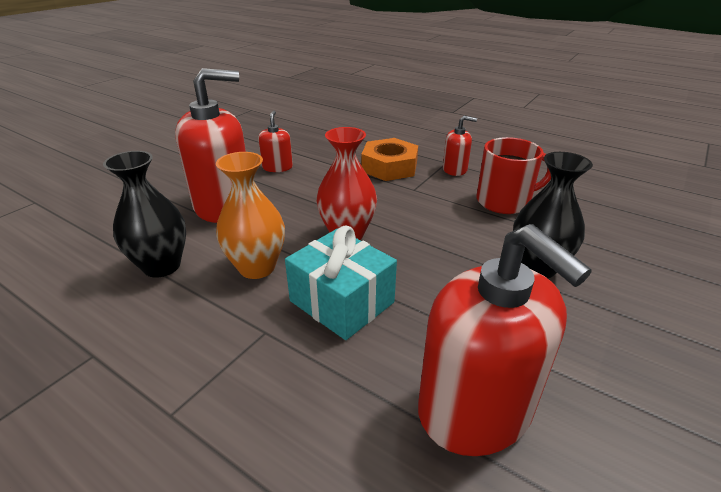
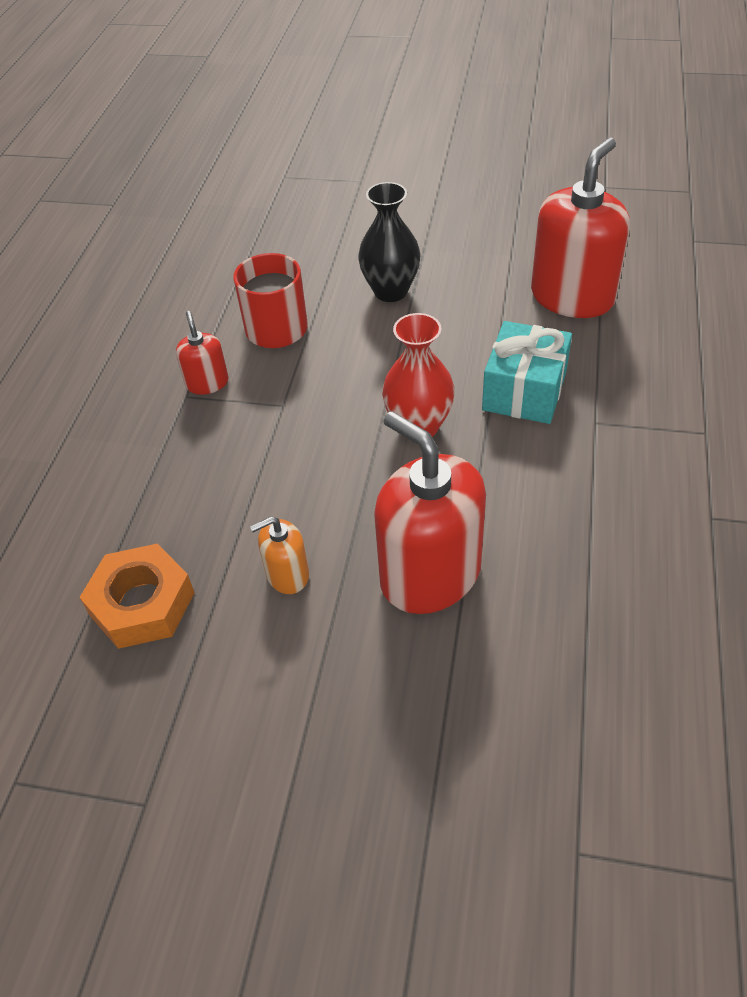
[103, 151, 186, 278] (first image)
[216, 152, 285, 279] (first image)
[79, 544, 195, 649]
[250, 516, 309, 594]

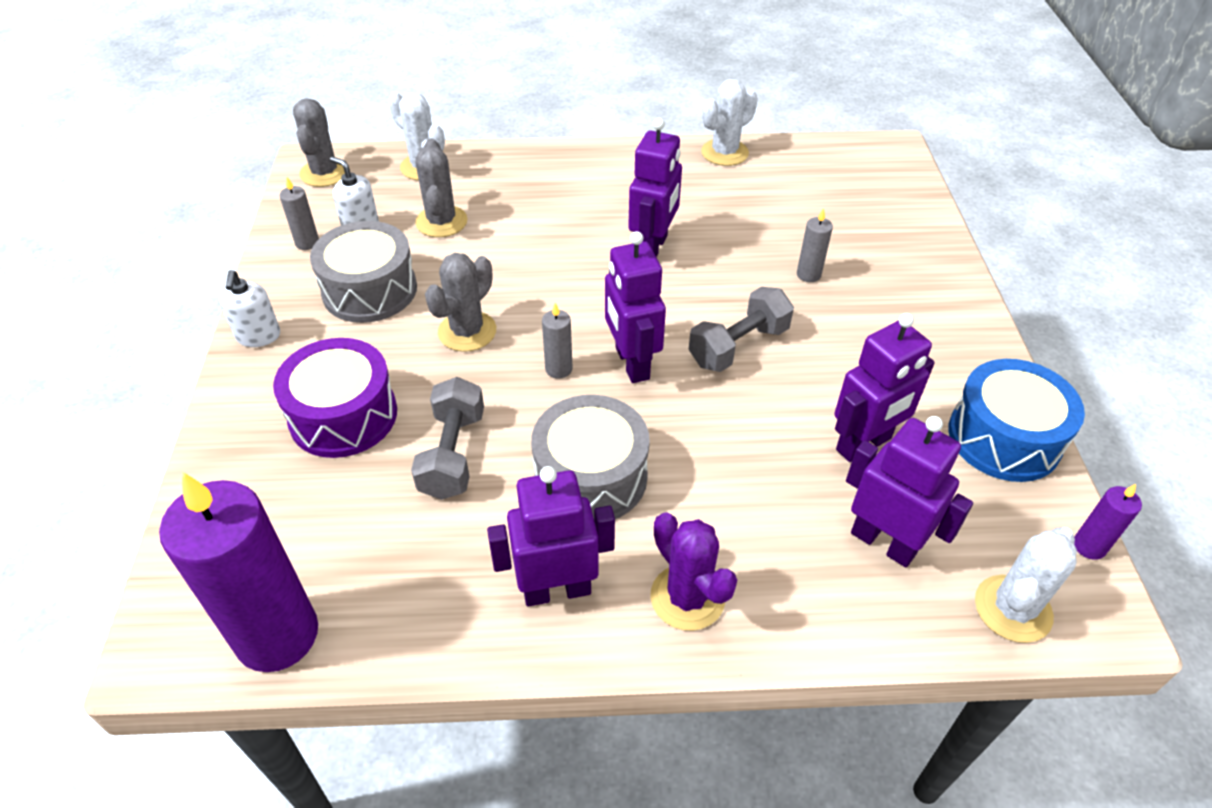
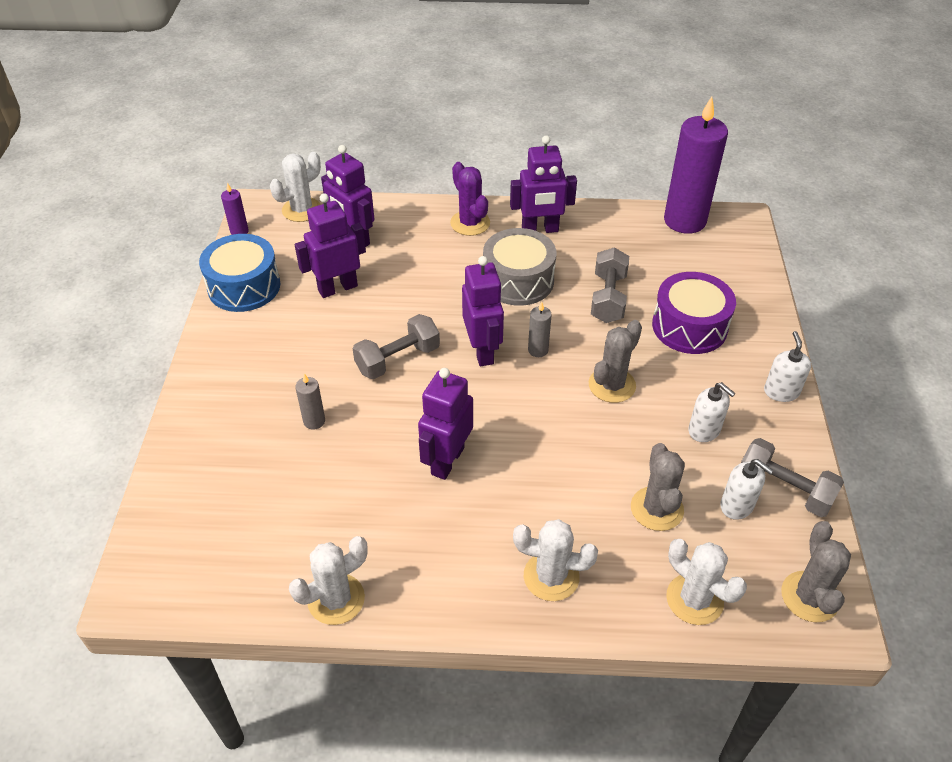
[513, 519, 598, 601]
[741, 438, 844, 517]
[688, 382, 736, 442]

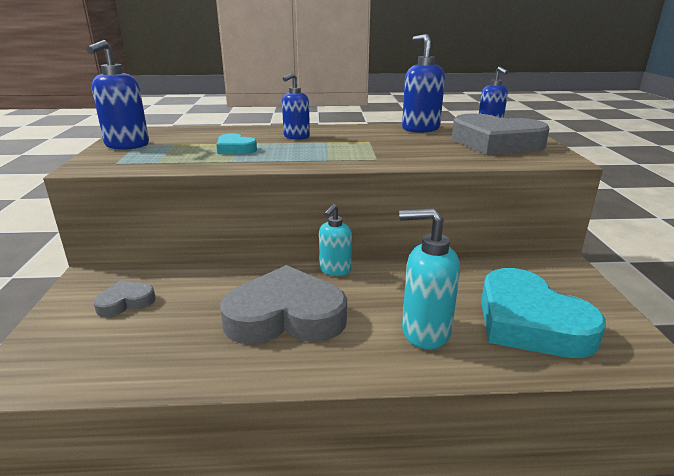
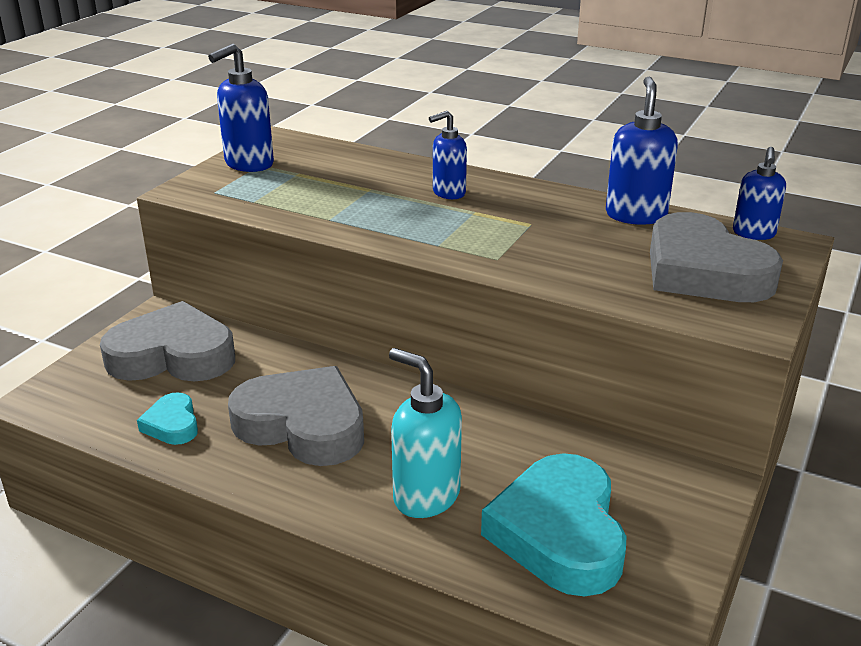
[319, 204, 352, 276] (first image)
[137, 392, 198, 445]
[100, 301, 235, 382]

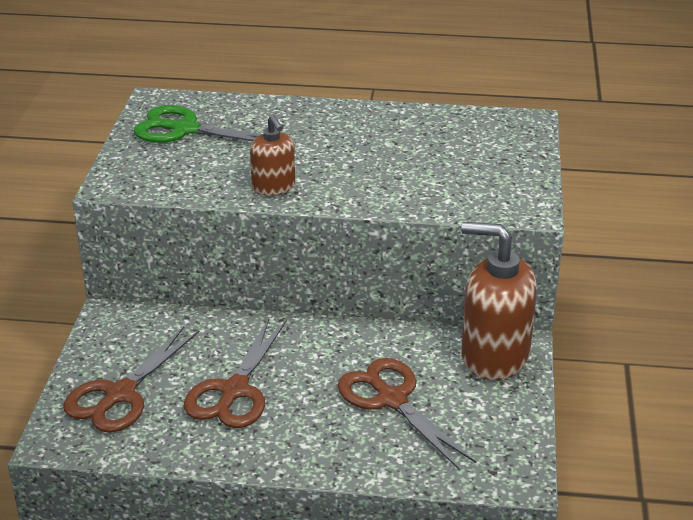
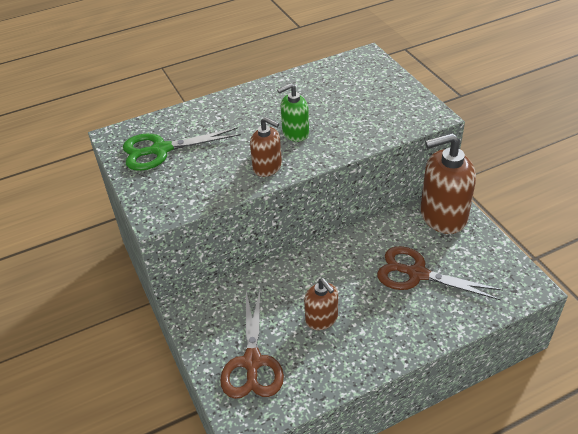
[277, 83, 309, 142]
[304, 278, 338, 330]

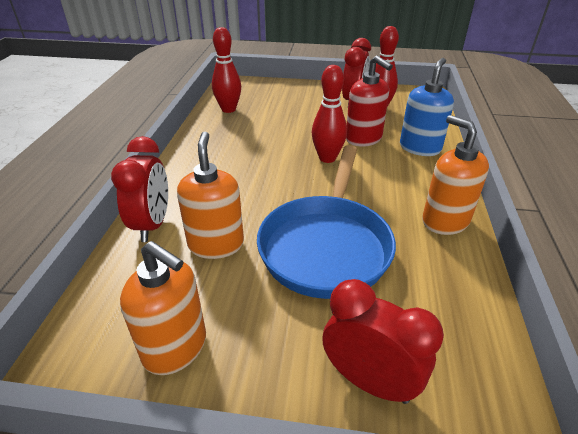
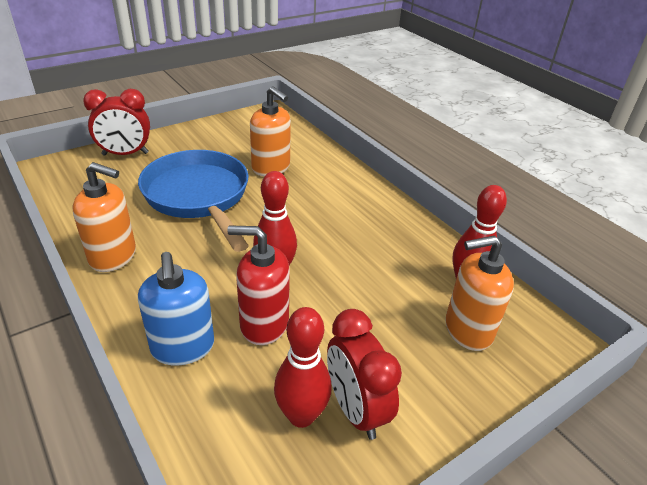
[111, 136, 168, 242] (first image)
[445, 235, 514, 351]

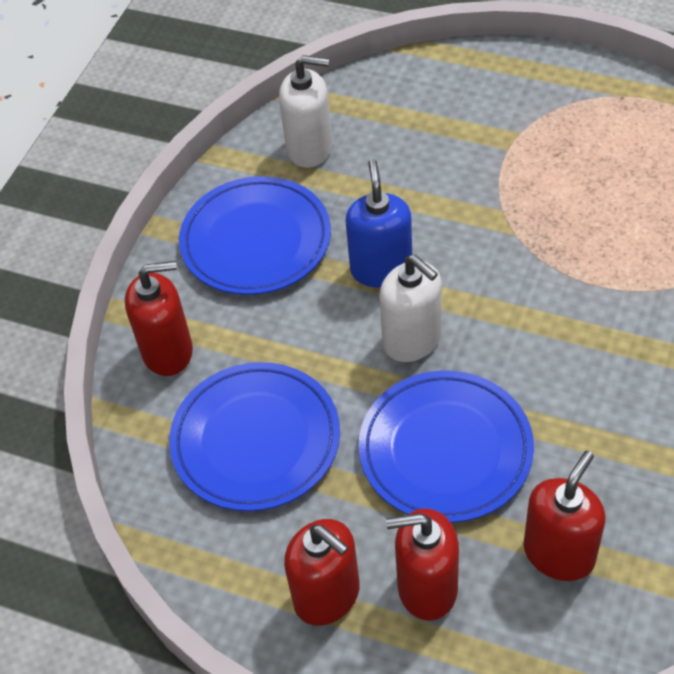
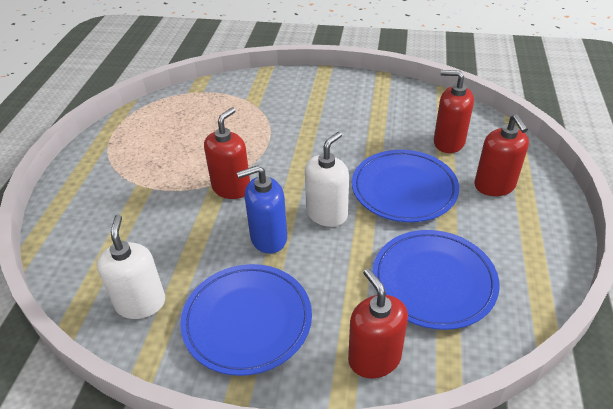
[204, 107, 250, 199]

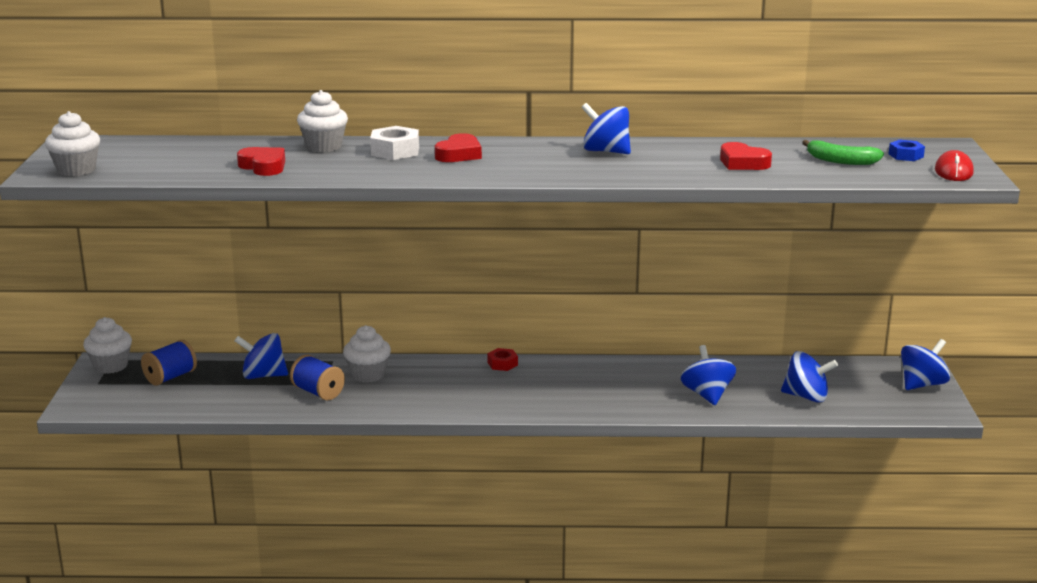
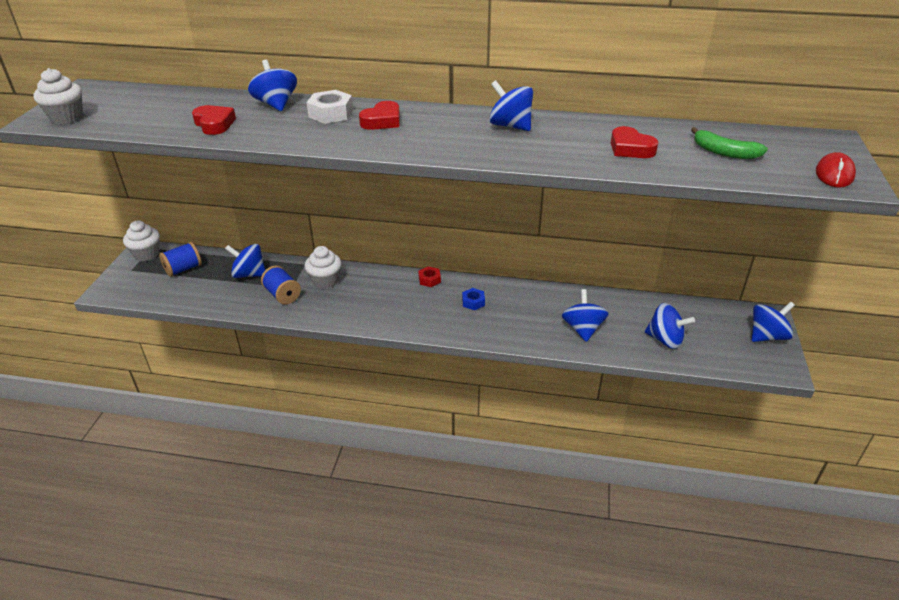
[462, 288, 485, 310]
[248, 60, 297, 111]

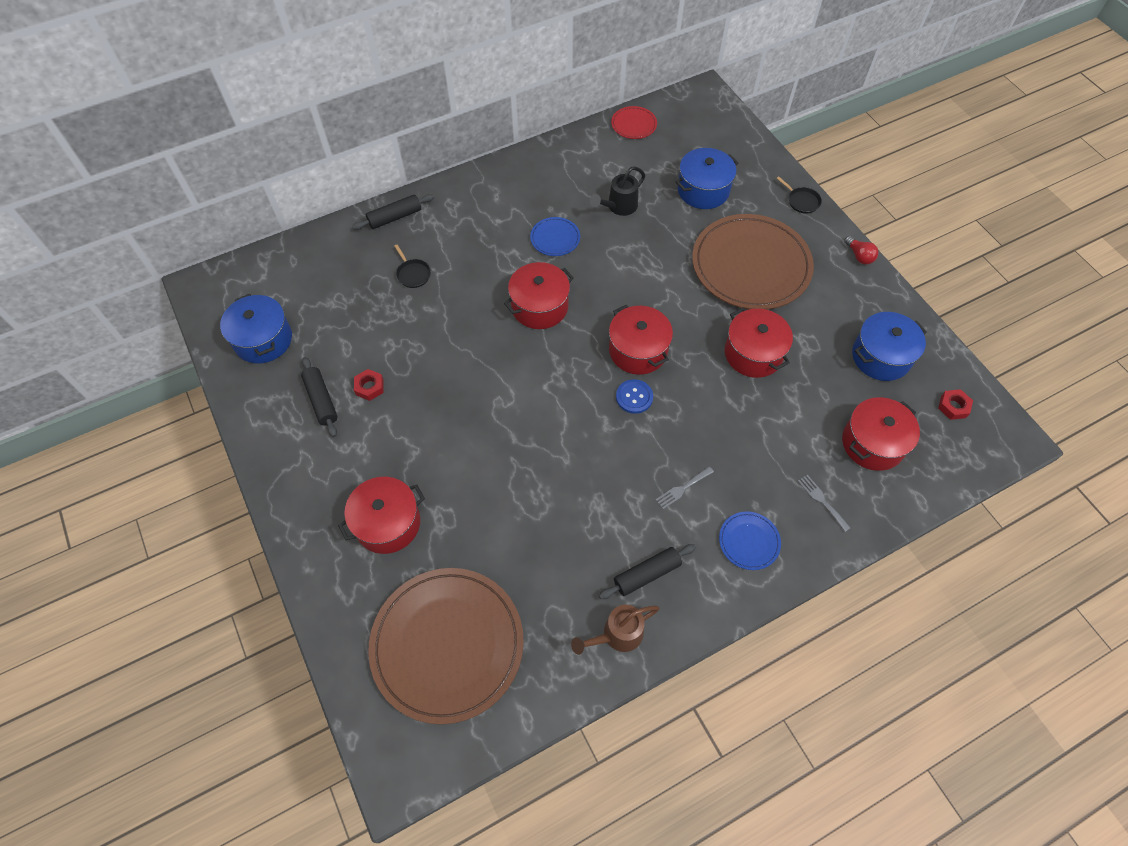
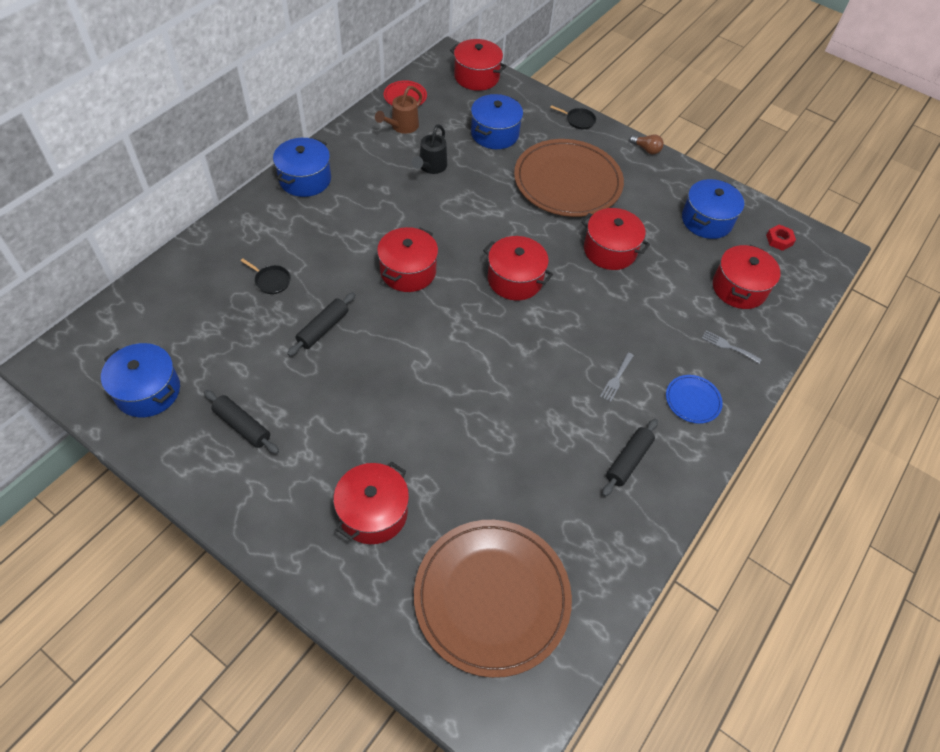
[354, 369, 384, 401] (first image)
[530, 217, 580, 256] (first image)
[616, 379, 653, 414] (first image)
[273, 138, 331, 197]
[450, 39, 507, 91]
[287, 292, 356, 356]
[375, 86, 422, 134]
[629, 134, 664, 155]

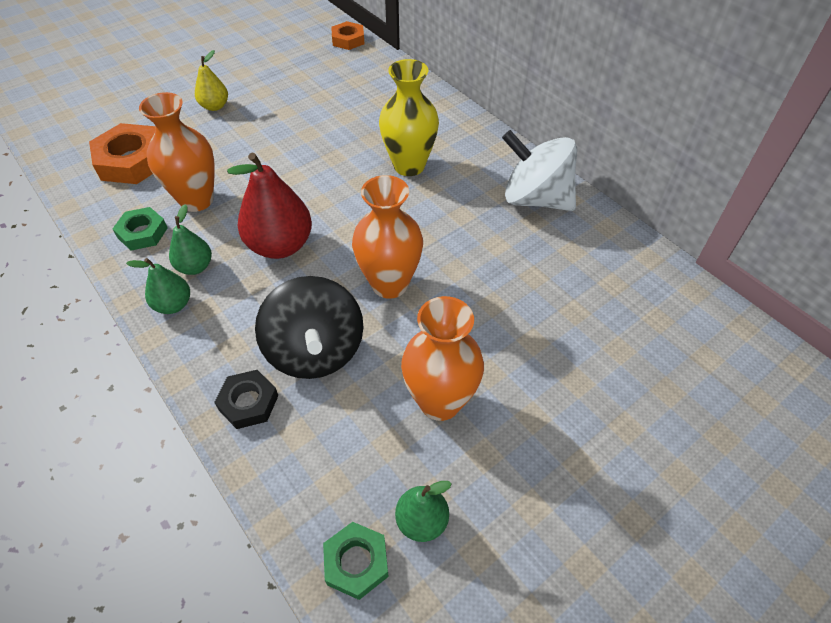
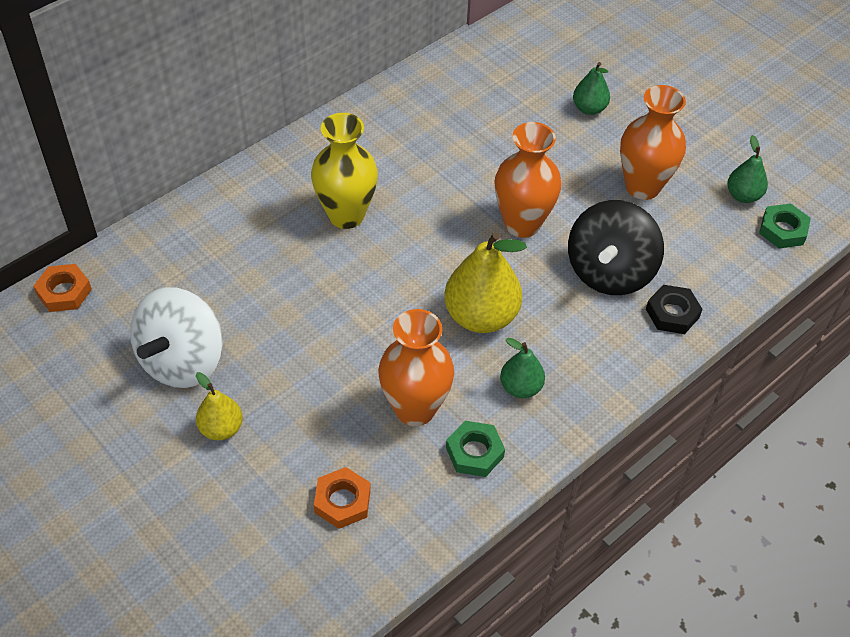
[573, 62, 610, 115]
[130, 287, 223, 388]
[444, 232, 527, 333]
[568, 200, 664, 295]
[314, 467, 371, 529]

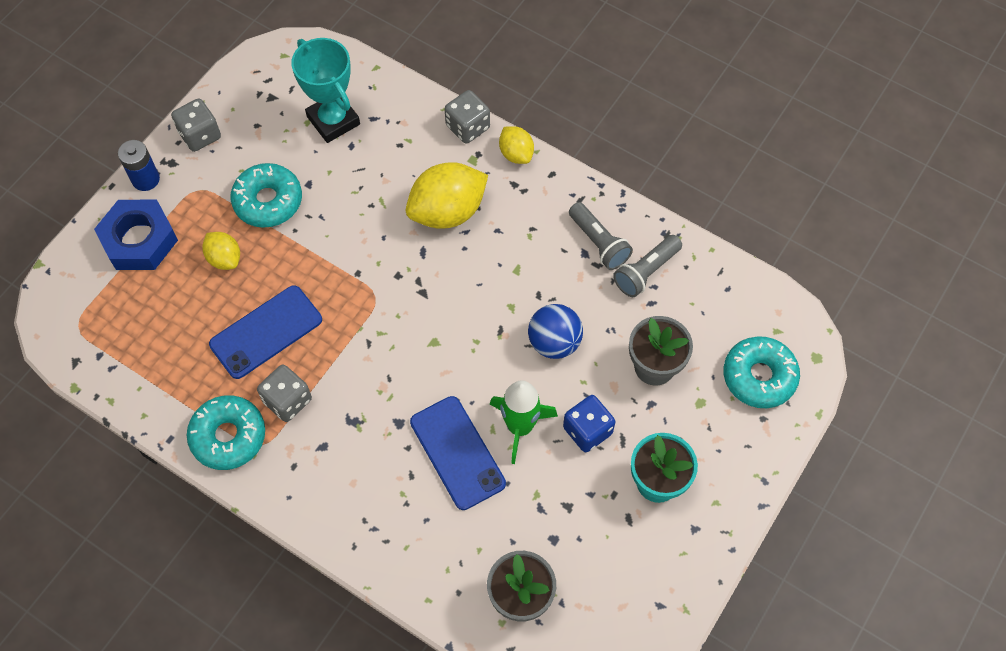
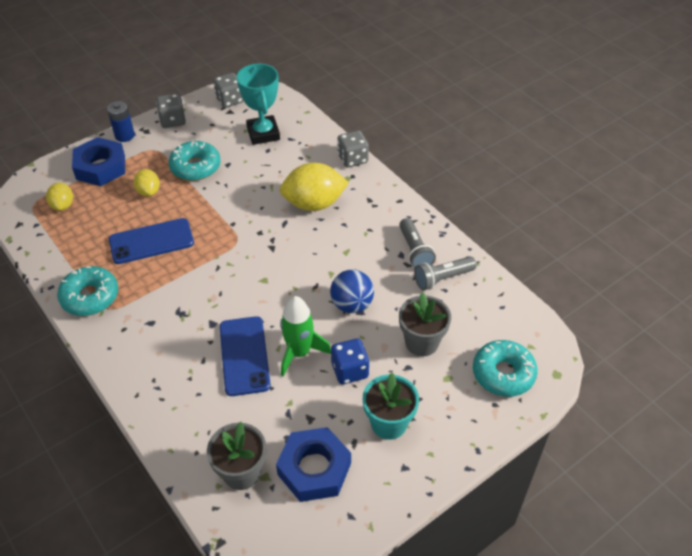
[276, 427, 351, 502]
[213, 73, 244, 108]
[46, 183, 73, 211]

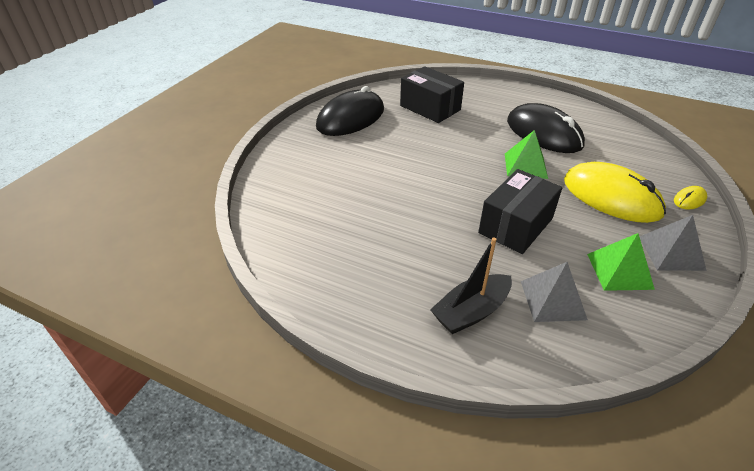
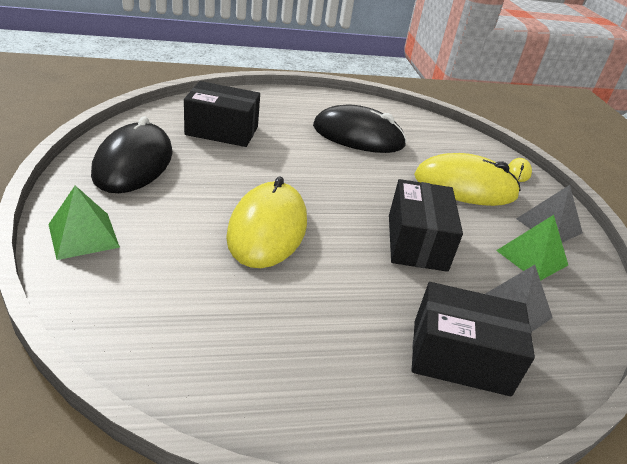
[226, 176, 307, 268]
[48, 186, 120, 260]
[412, 282, 535, 396]

